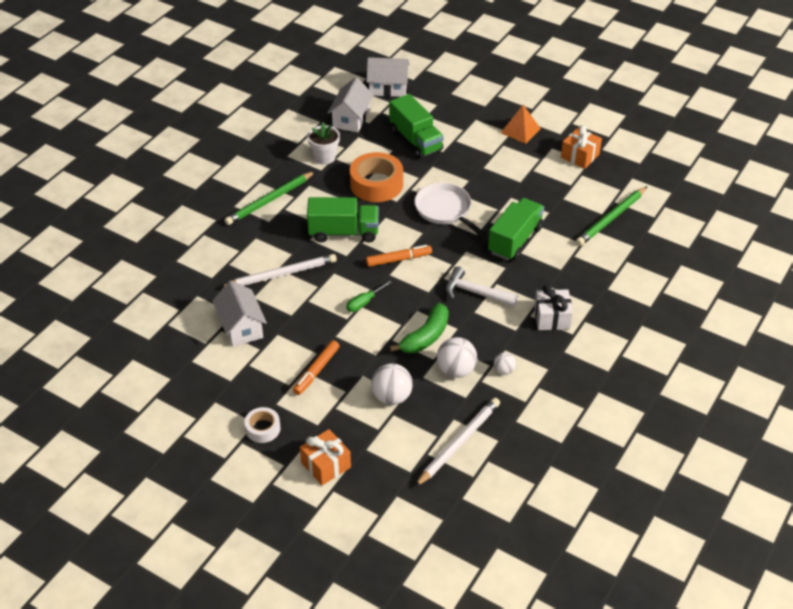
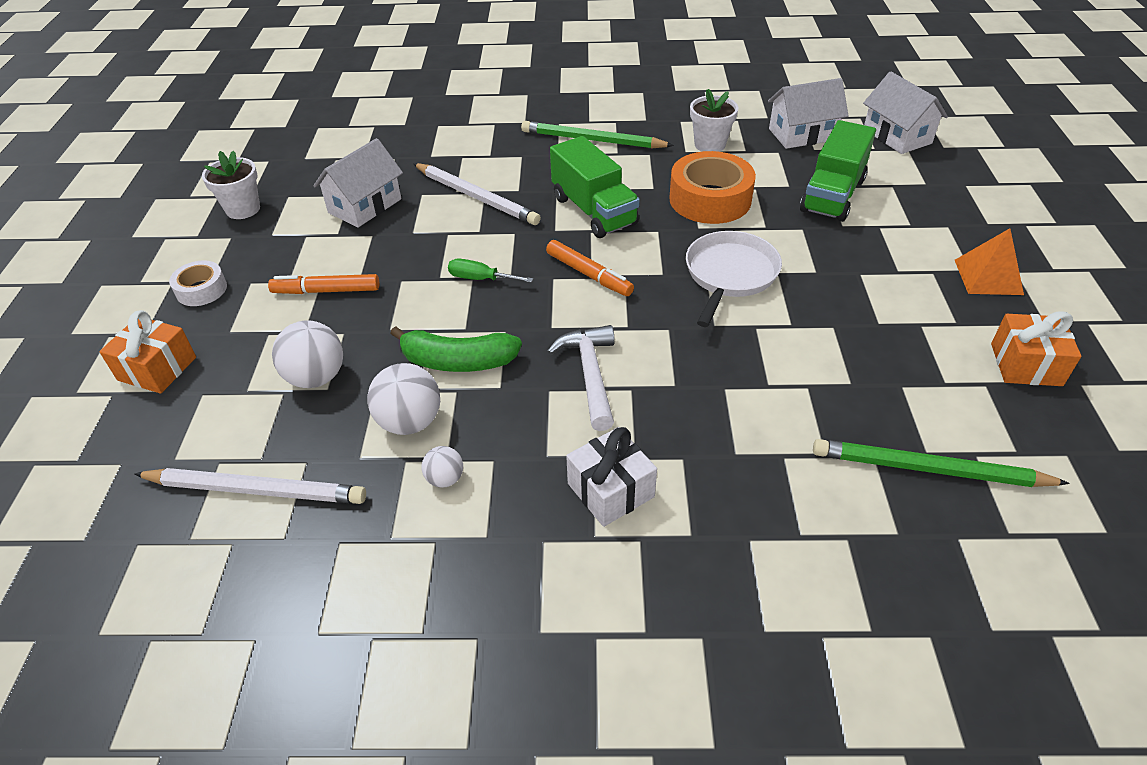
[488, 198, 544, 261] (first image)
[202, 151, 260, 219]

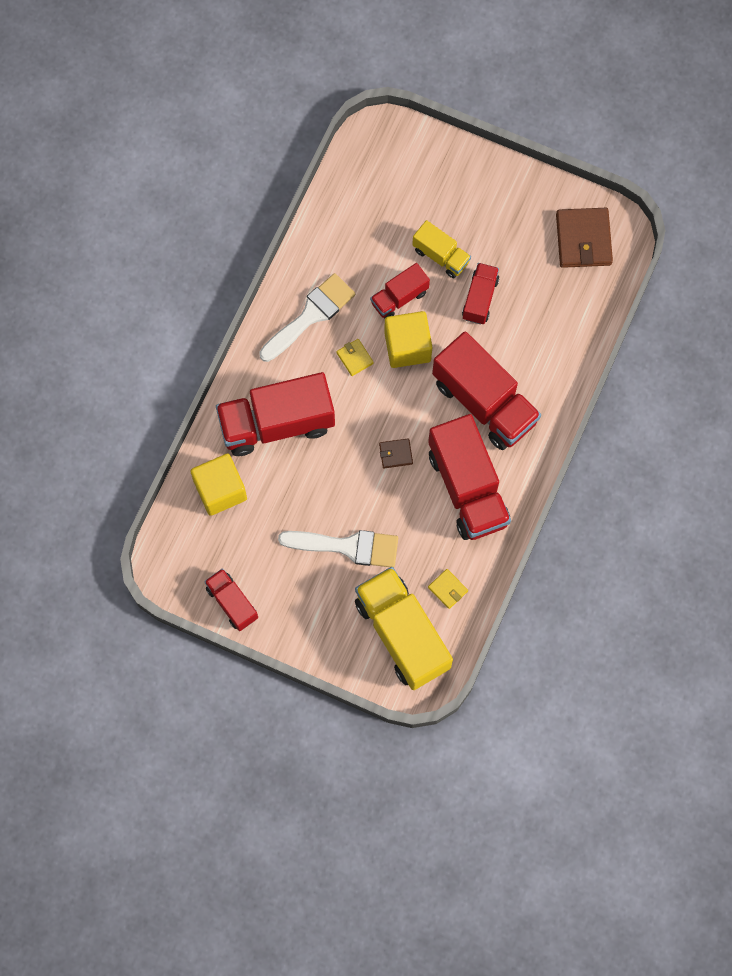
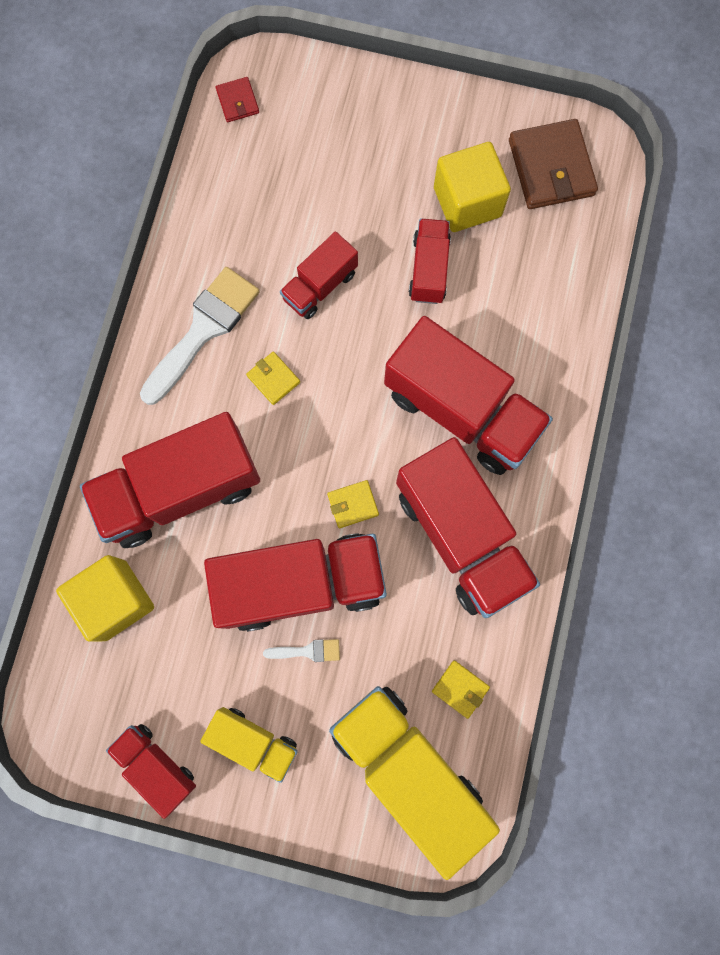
[204, 533, 387, 632]
[216, 77, 259, 122]
[434, 142, 511, 232]
[200, 707, 298, 783]
[327, 480, 379, 528]
[263, 639, 340, 662]

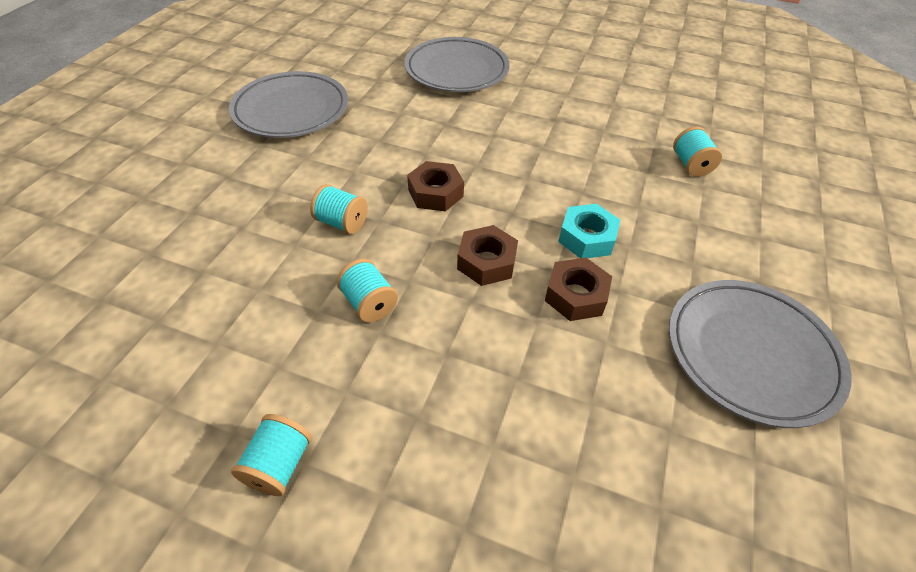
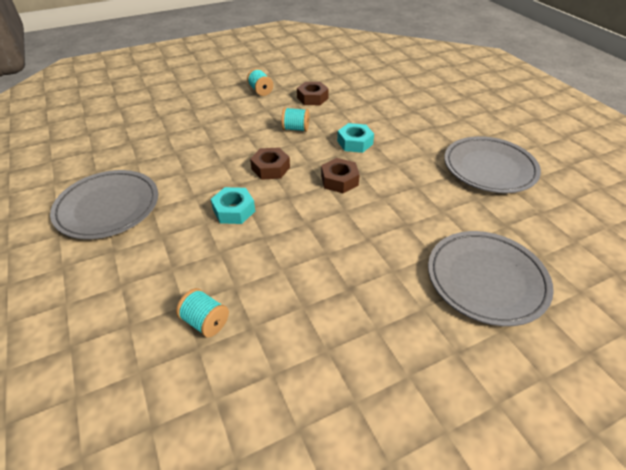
[297, 82, 329, 105]
[337, 123, 374, 153]

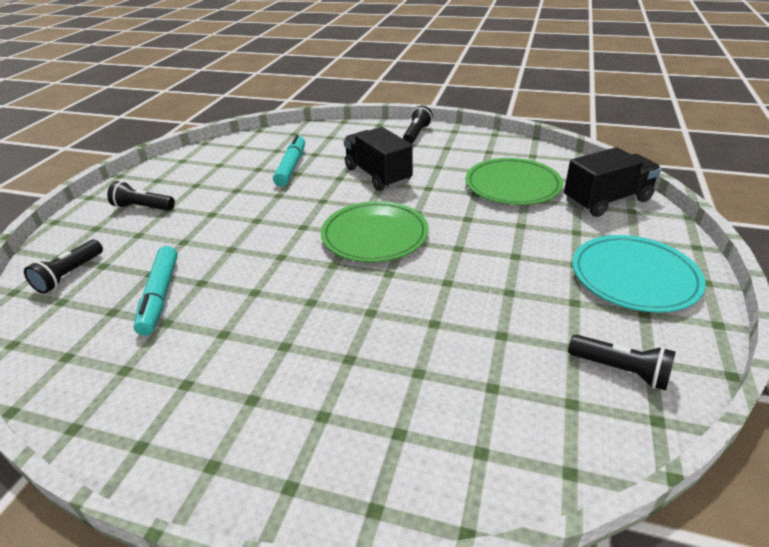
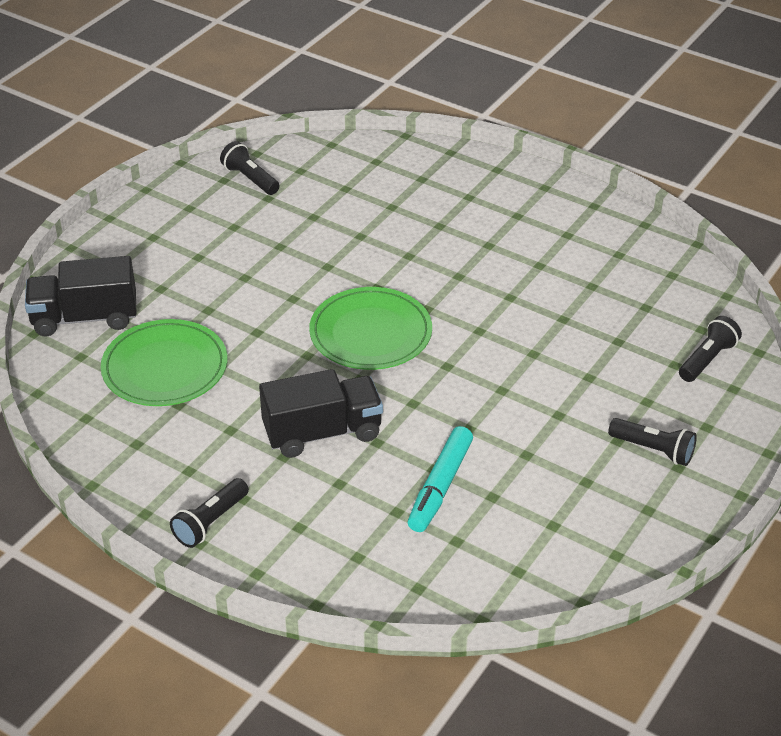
[134, 246, 178, 336] (first image)
[572, 235, 706, 313] (first image)
[259, 369, 383, 458]

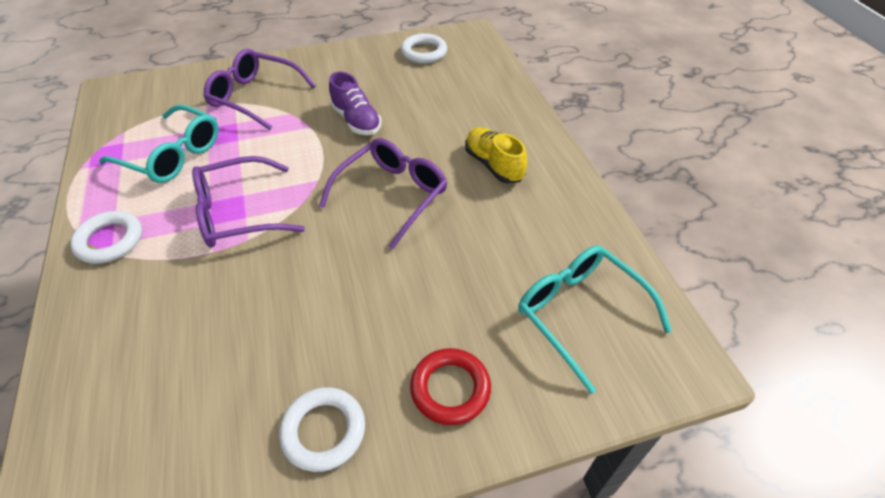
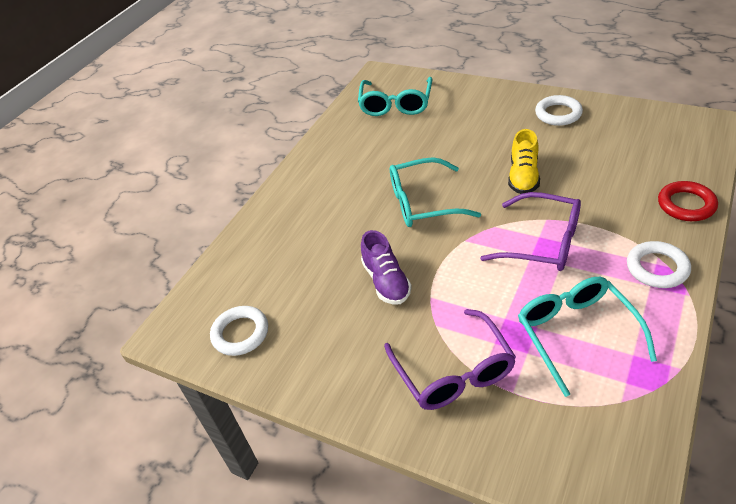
[658, 181, 718, 221]
[508, 129, 540, 194]
[390, 157, 481, 227]
[361, 230, 412, 305]

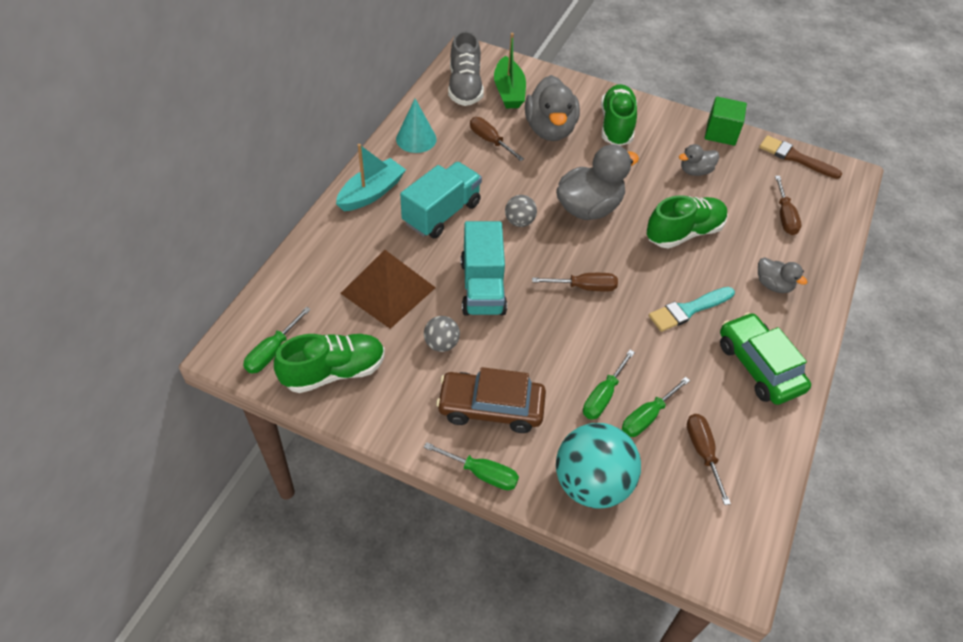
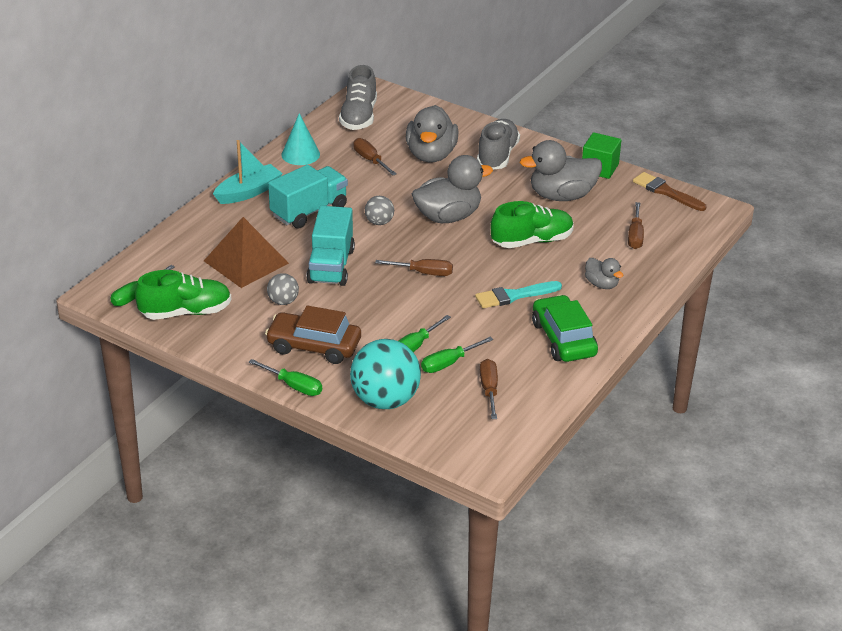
[494, 33, 526, 109] (first image)
[477, 119, 520, 169]
[520, 140, 602, 201]

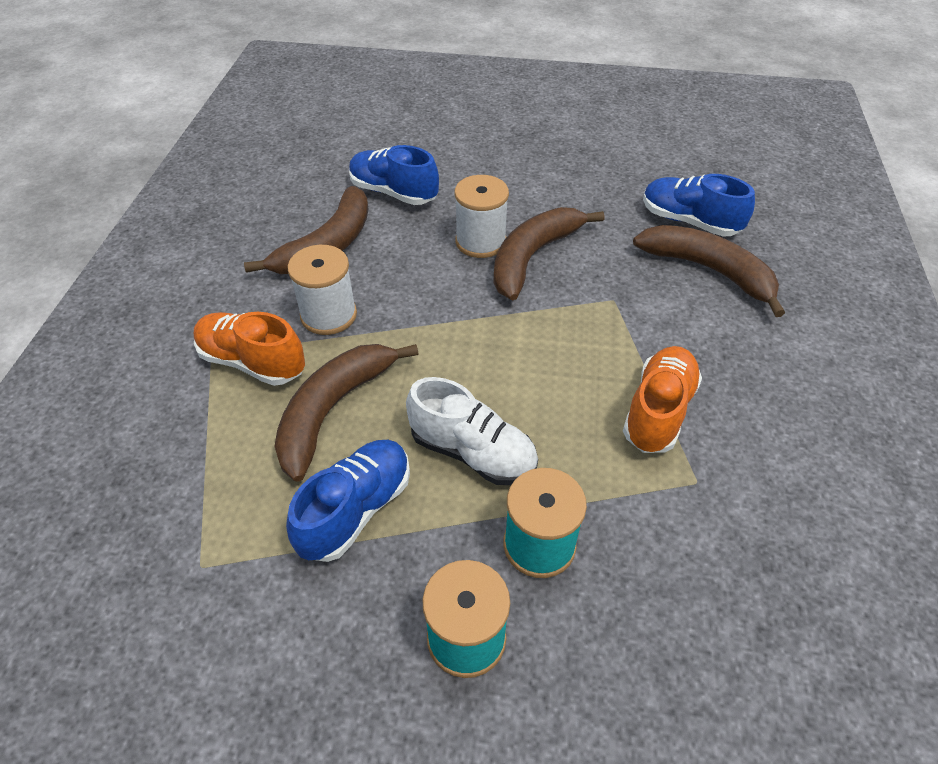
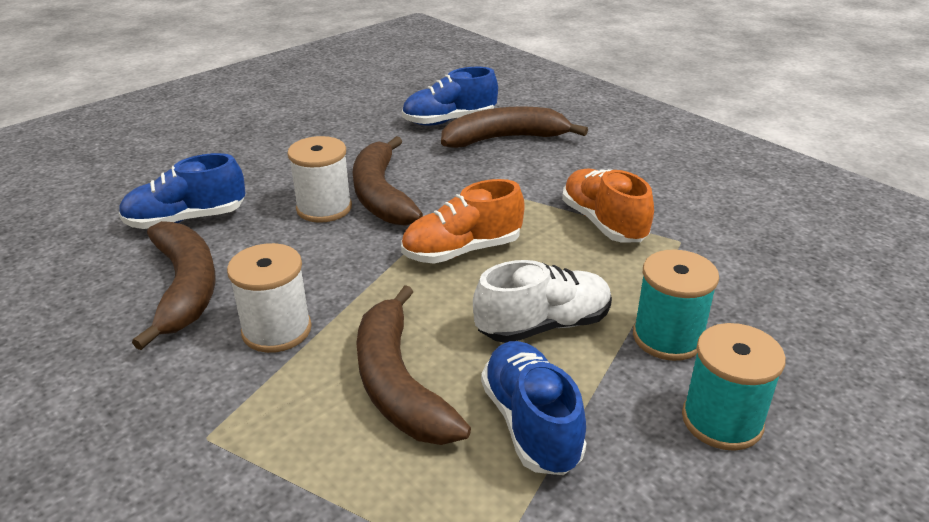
[401, 179, 525, 263]

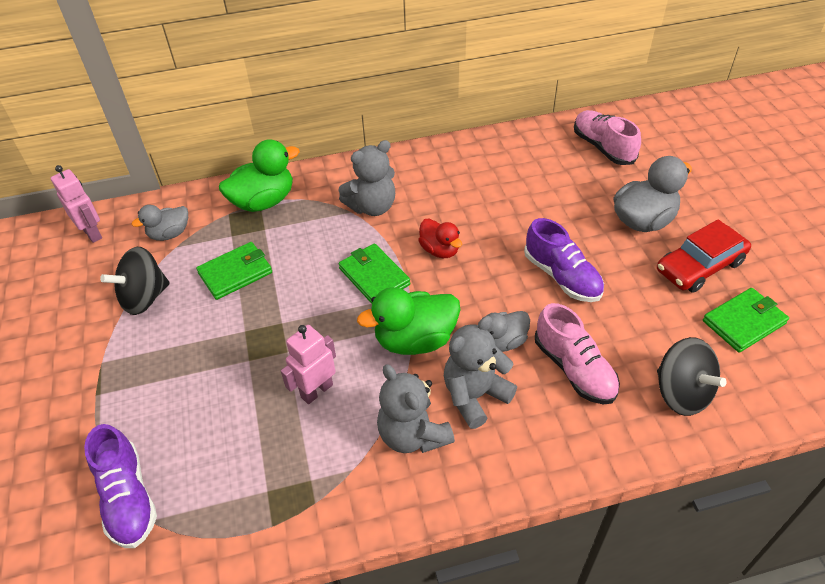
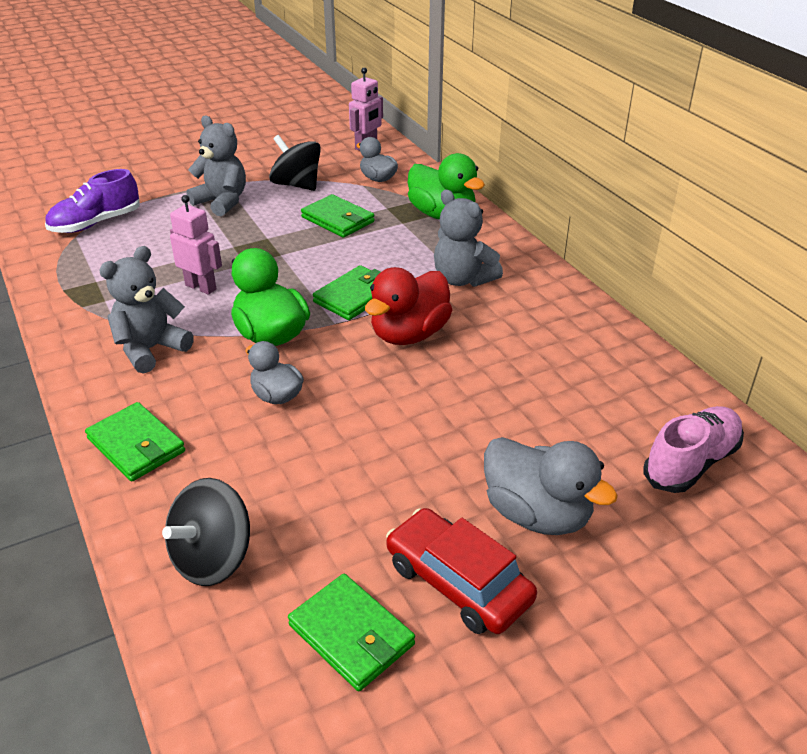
[524, 218, 604, 302] (first image)
[535, 303, 620, 404] (first image)
[85, 402, 185, 481]
[186, 116, 246, 216]
[365, 267, 452, 345]

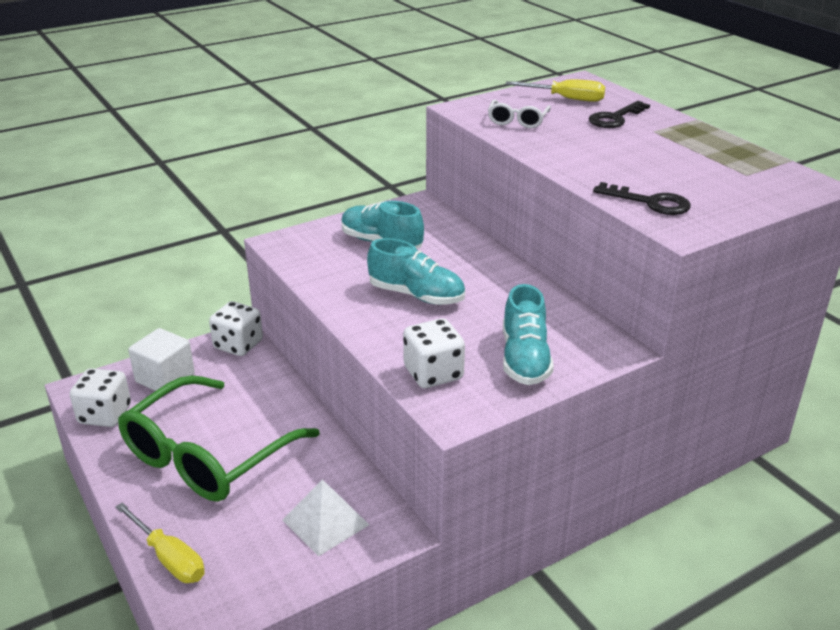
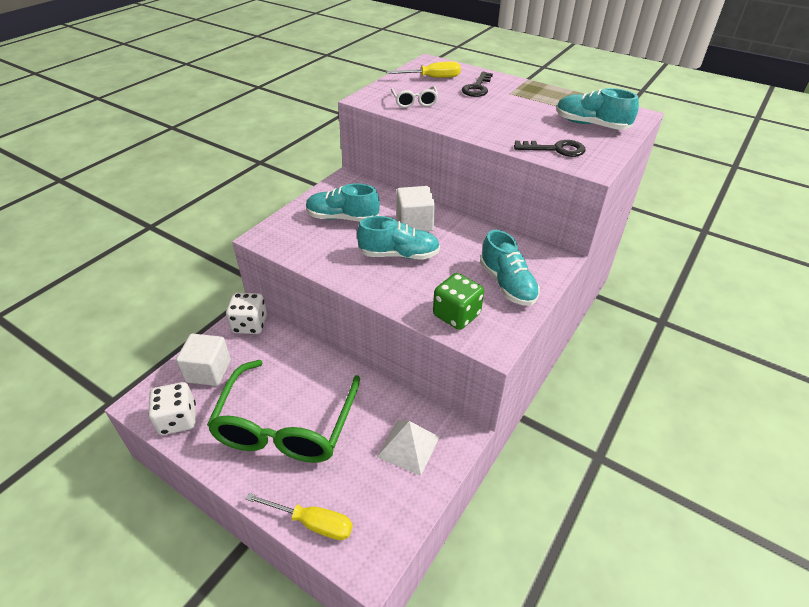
[396, 186, 435, 231]
[556, 88, 639, 130]
[433, 273, 484, 330]

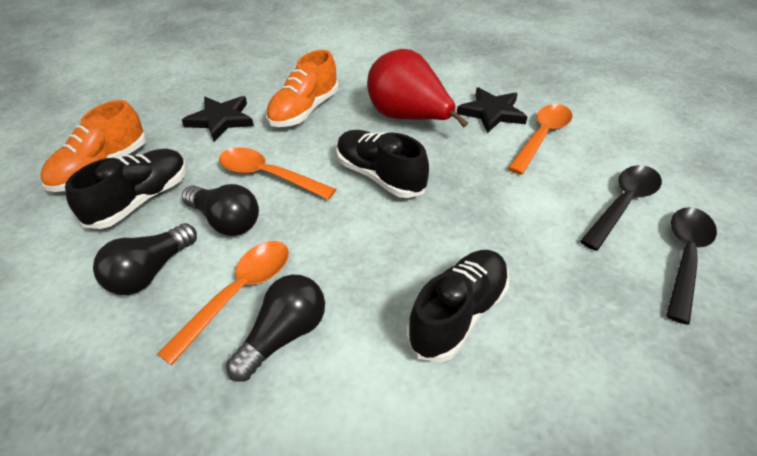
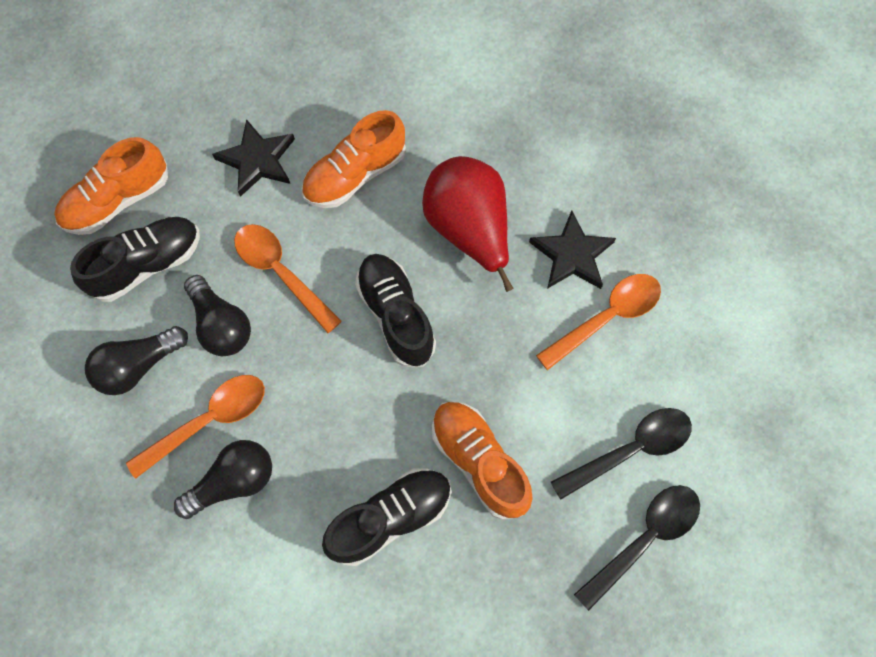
[432, 401, 533, 520]

